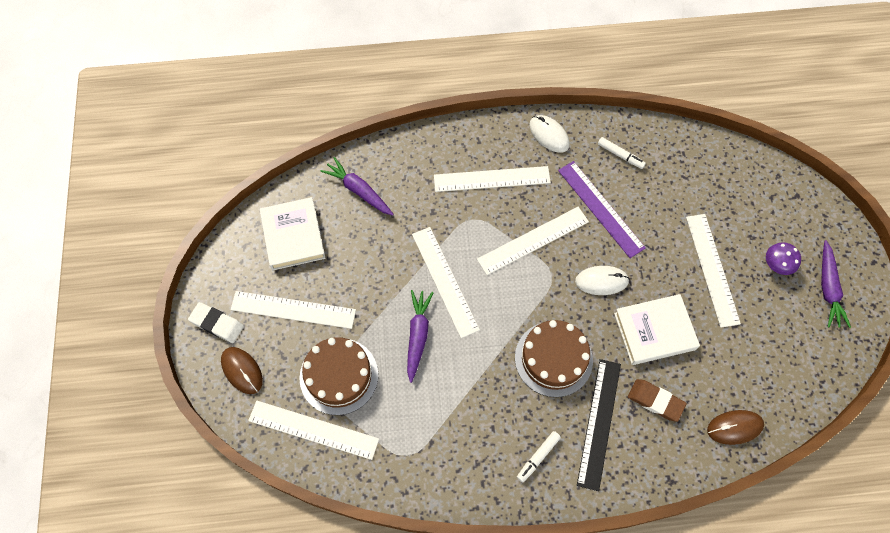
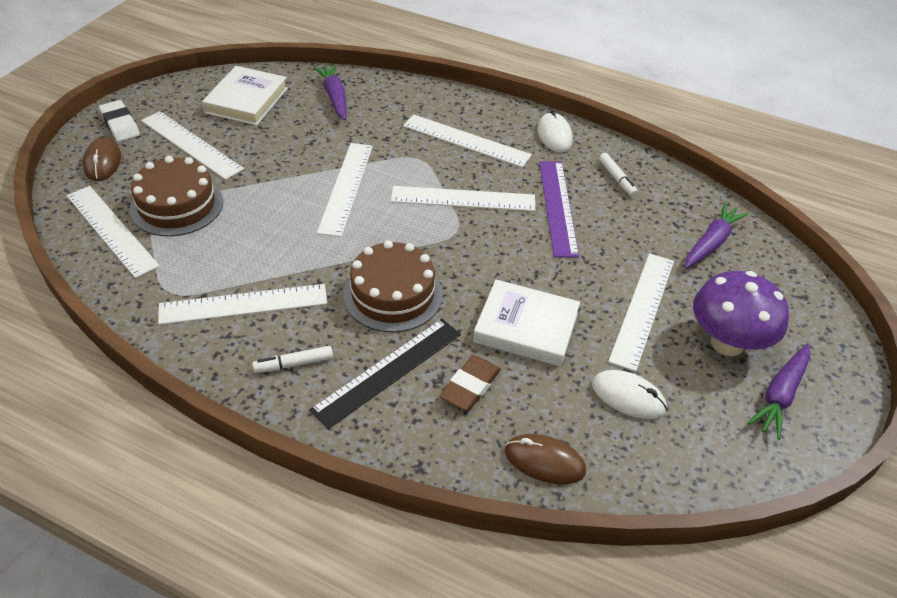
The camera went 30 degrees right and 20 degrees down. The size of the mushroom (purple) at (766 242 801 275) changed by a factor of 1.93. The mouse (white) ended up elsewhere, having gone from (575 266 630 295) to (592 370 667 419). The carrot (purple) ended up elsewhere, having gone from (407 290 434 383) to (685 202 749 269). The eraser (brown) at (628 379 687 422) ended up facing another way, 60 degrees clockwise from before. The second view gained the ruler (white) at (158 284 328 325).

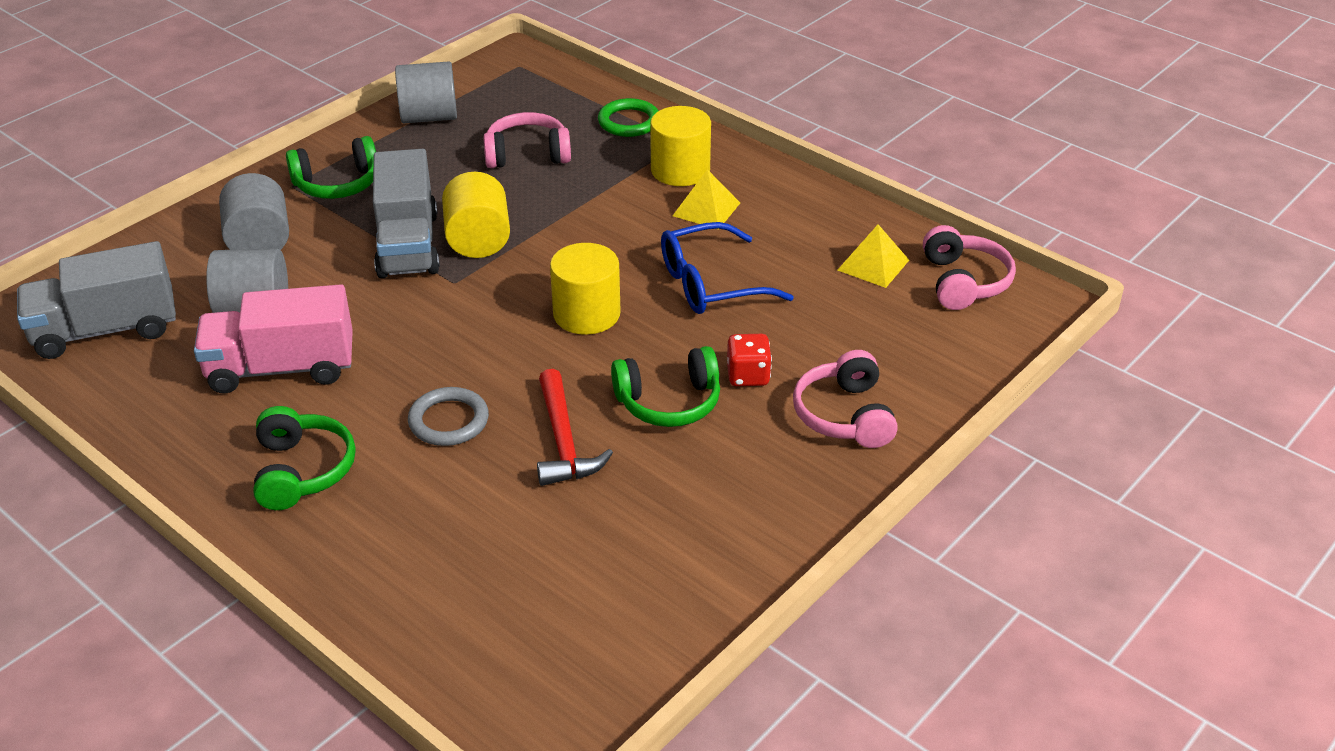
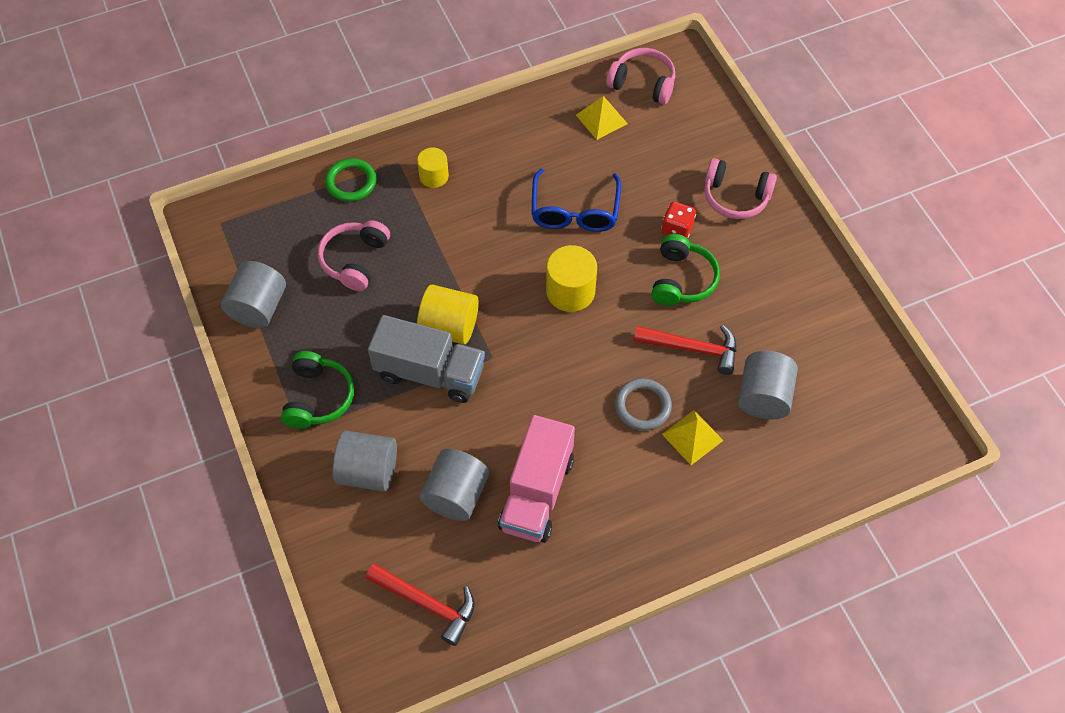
The camera went 65 degrees left and 20 degrees up. The size of the cylinder (yellow) at (650 106 711 186) changed by a factor of 0.63. The pyramid (yellow) ended up elsewhere, having gone from (673 169 740 230) to (662 410 724 465). Where the truck (grey) stood at (17 241 176 359), the hammer (red) came to stand at (366 564 475 646). The second view lost the headphones (green) at (253 406 356 510). The second view gained the cylinder (grey) at (738 351 798 419).

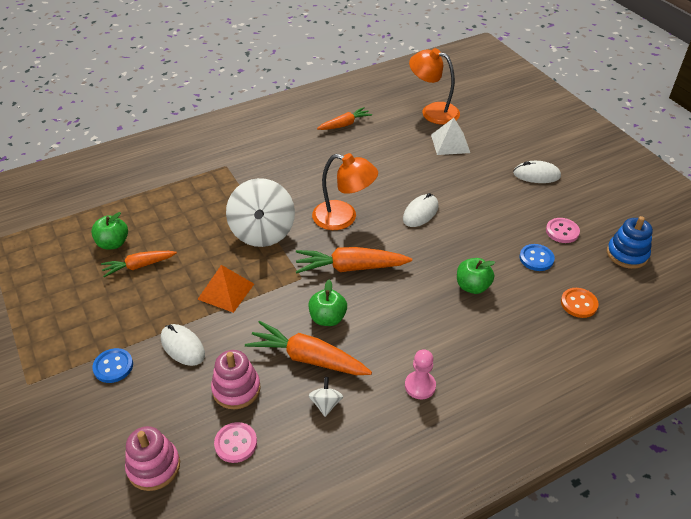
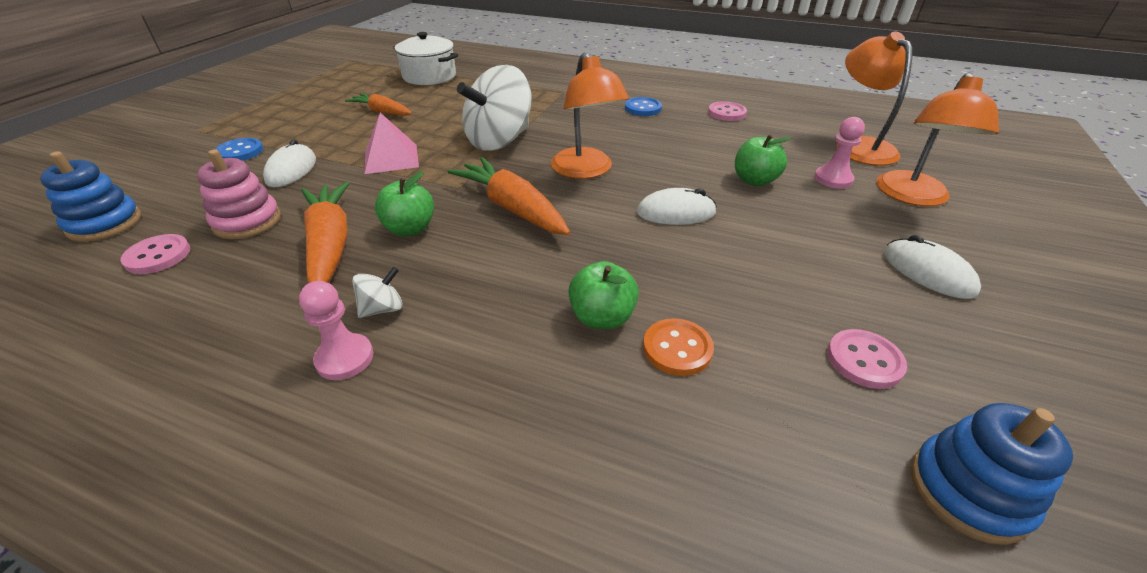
The camera went 50 degrees right and 5 degrees down. Where the carrot (orange) stood at (317 107 372 130), the button (pink) came to stand at (708 101 747 121). Where the pyramid (white) stood at (431 118 470 155), the pawn (pink) came to stand at (814 117 865 189). The apple (green) ended up elsewhere, having gone from (91 212 128 250) to (735 134 791 186). The button (blue) ended up elsewhere, having gone from (520 244 555 271) to (625 97 662 116). What was the pyramid (orange) at (197 265 254 313) turned into the pyramid (pink) at (364 113 419 174). The button (orange) ended up elsewhere, having gone from (561 288 599 318) to (643 318 714 376). The spinning top (white) ended up elsewhere, having gone from (309 377 343 417) to (352 267 402 318). What was the stacking toy (pink) at (125 426 180 491) turned into the stacking toy (blue) at (40 151 141 242). The second view gained the pot (white) at (393 32 458 85). The second view gained the lamp (orange) at (876 72 999 206).

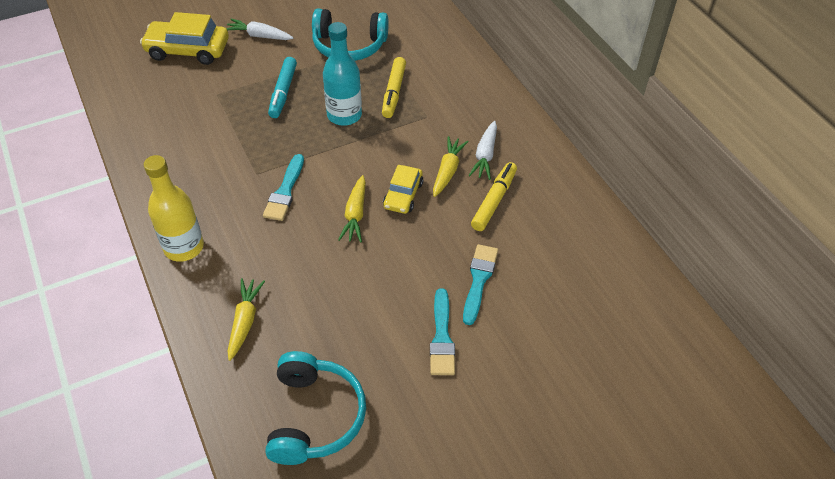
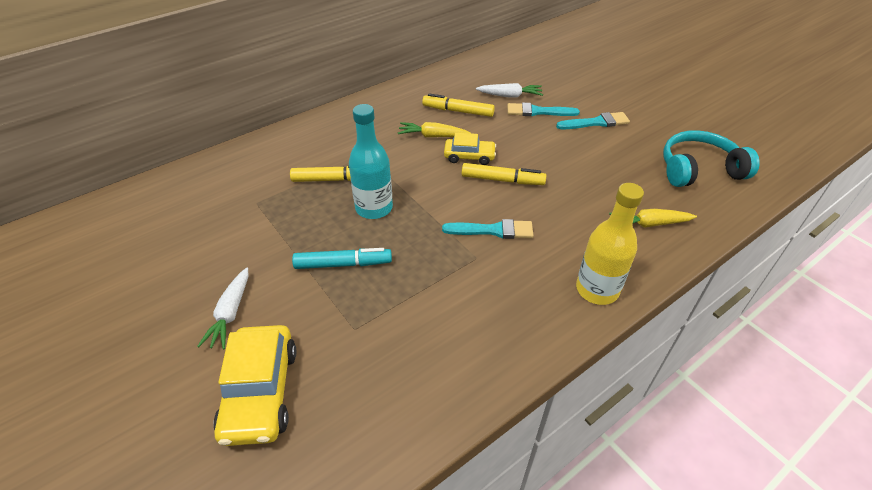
The camera went 100 degrees left and 5 degrees down. The second view lost the headphones (turquoise) at (312 9 389 61). The carrot (white) ended up elsewhere, having gone from (469 121 497 180) to (476 83 543 98). Where the carrot (yellow) stood at (338 175 366 242), the marker (yellow) came to stand at (462 163 546 185).

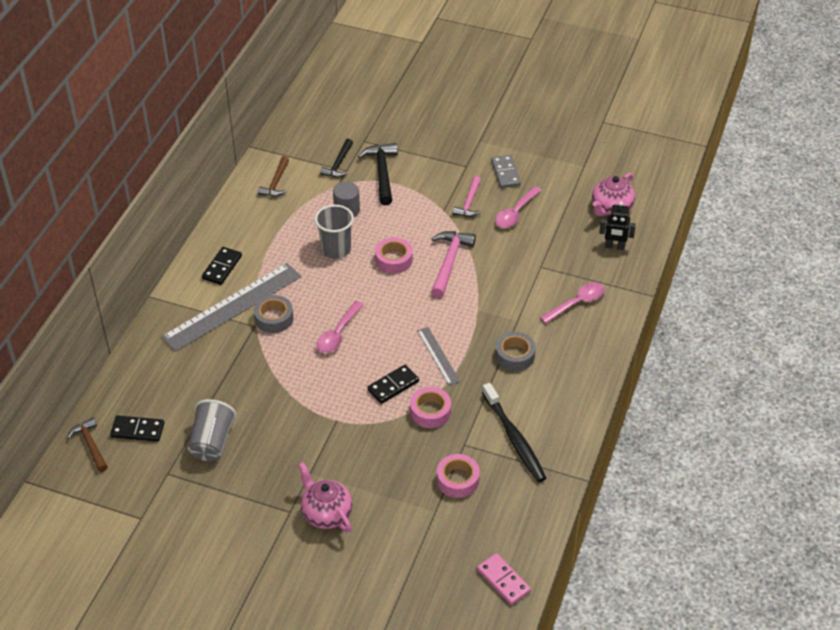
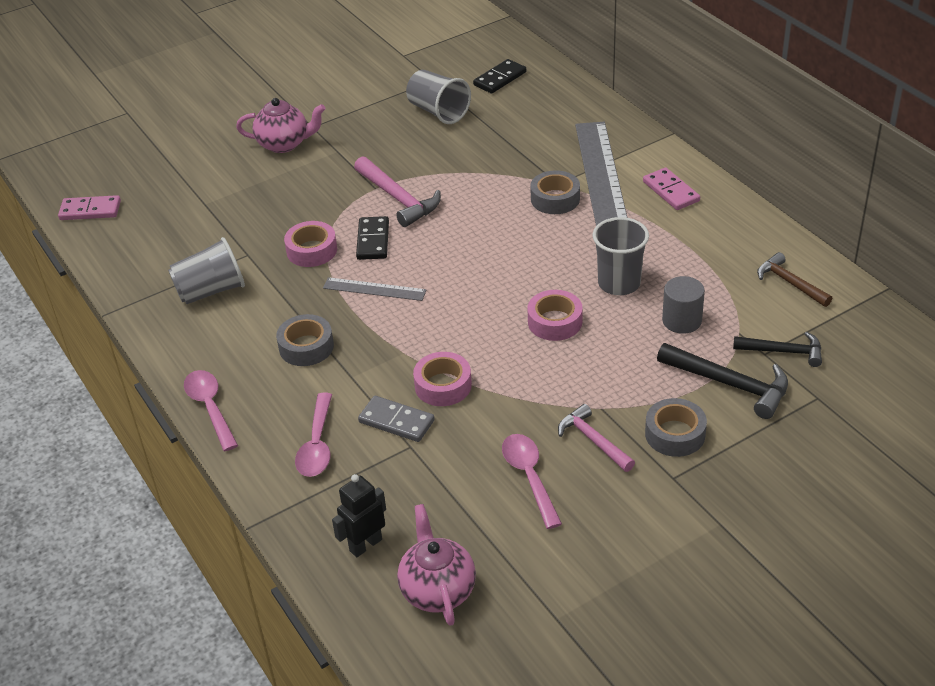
The camera went 130 degrees right and 5 degrees down. The hammer (black) at (320 139 353 177) ended up facing another way, 135 degrees clockwise from before. The domino (grey) ended up elsewhere, having gone from (491 155 521 188) to (358 396 435 442). The hammer (pink) ended up elsewhere, having gone from (431 231 476 298) to (354 156 441 227). What was the domino (black) at (202 247 242 285) turned into the domino (pink) at (643 168 700 210). The spoon (pink) ended up elsewhere, having gone from (317 301 364 353) to (184 370 238 451). Where the toothbrush (black) stood at (482 383 546 482), the cup (grey) came to stand at (168 237 245 304). The second view lost the hammer (brown) at (67 418 108 472). The tape (pink) ended up elsewhere, having gone from (437 454 480 498) to (413 352 472 406). The second view gained the tape (grey) at (645 398 707 457).

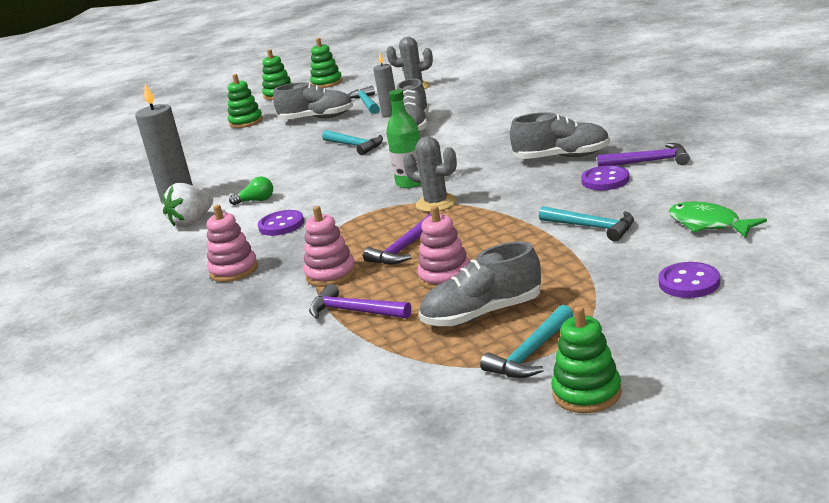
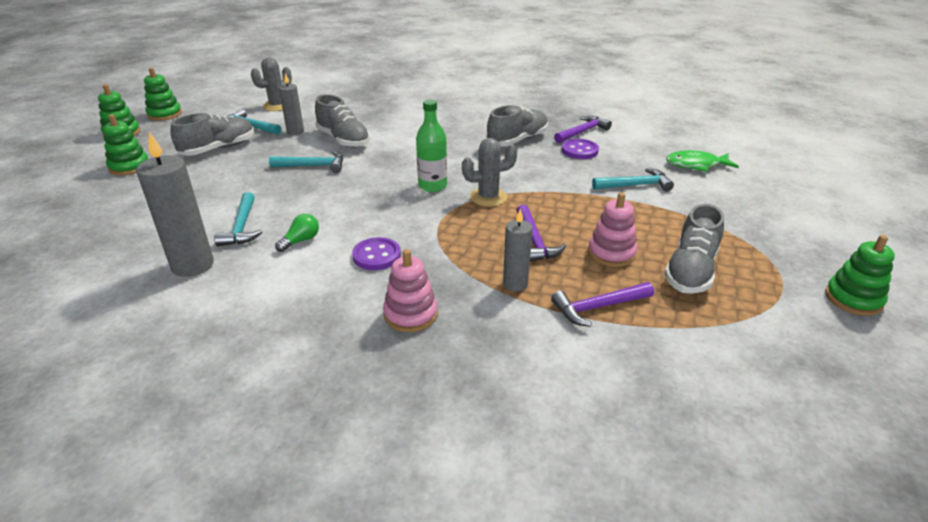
The camera went 50 degrees left and 10 degrees up. The second view lost the strawberry (white) at (162 183 213 227). Where the stacking toy (pink) stood at (304 206 356 287), the candle (grey) came to stand at (503 209 532 291). The second view lost the button (purple) at (658 262 720 298). The hammer (turquoise) ended up elsewhere, having gone from (480 305 574 378) to (214 192 263 246).

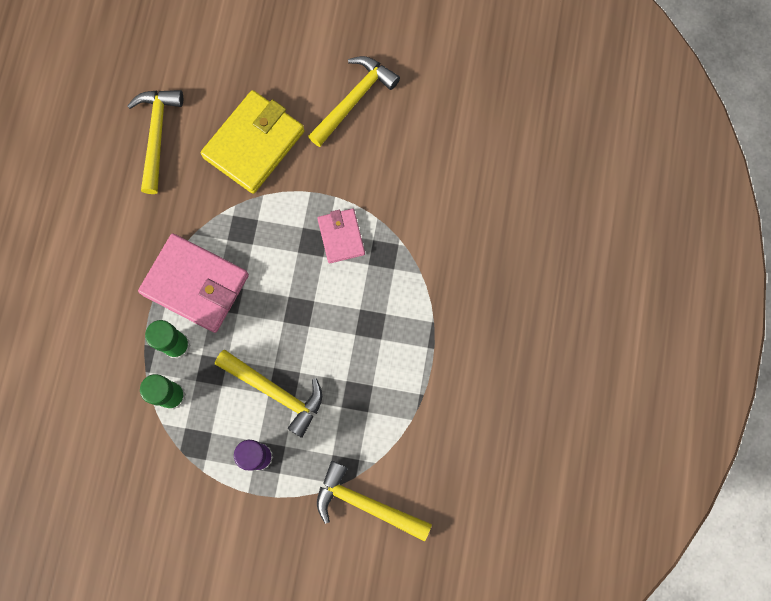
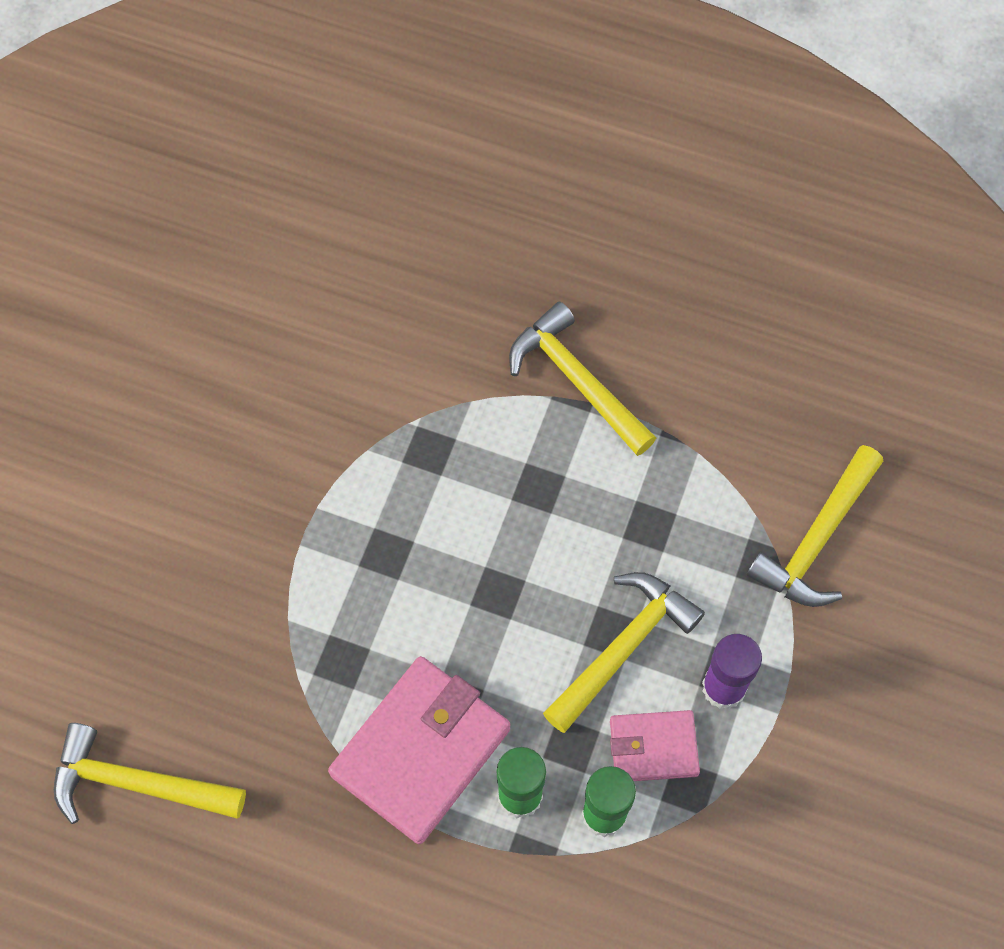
The camera went 80 degrees left and 10 degrees down. The hammer (yellow) ended up elsewhere, having gone from (308 56 400 147) to (509 302 656 456). The second view lost the wallet (yellow) at (201 90 305 194). The wallet (pink) ended up elsewhere, having gone from (317 209 365 263) to (610 710 700 781).

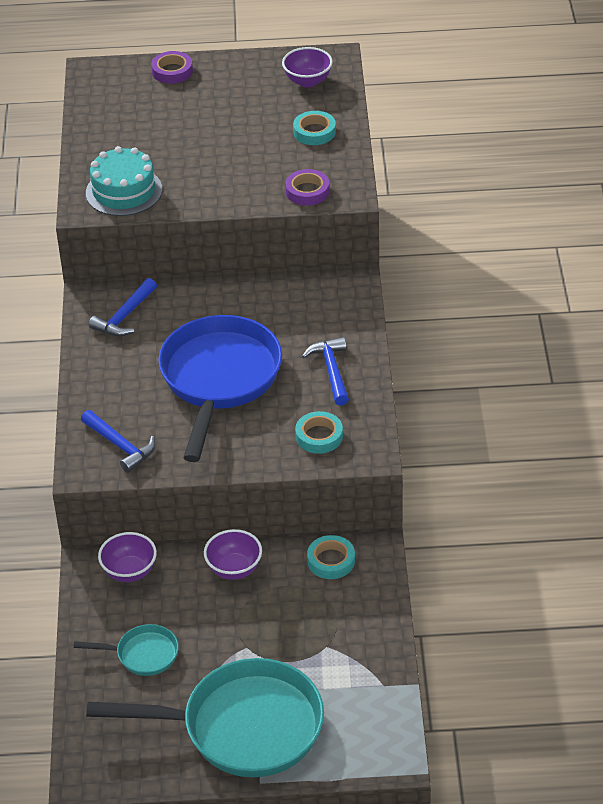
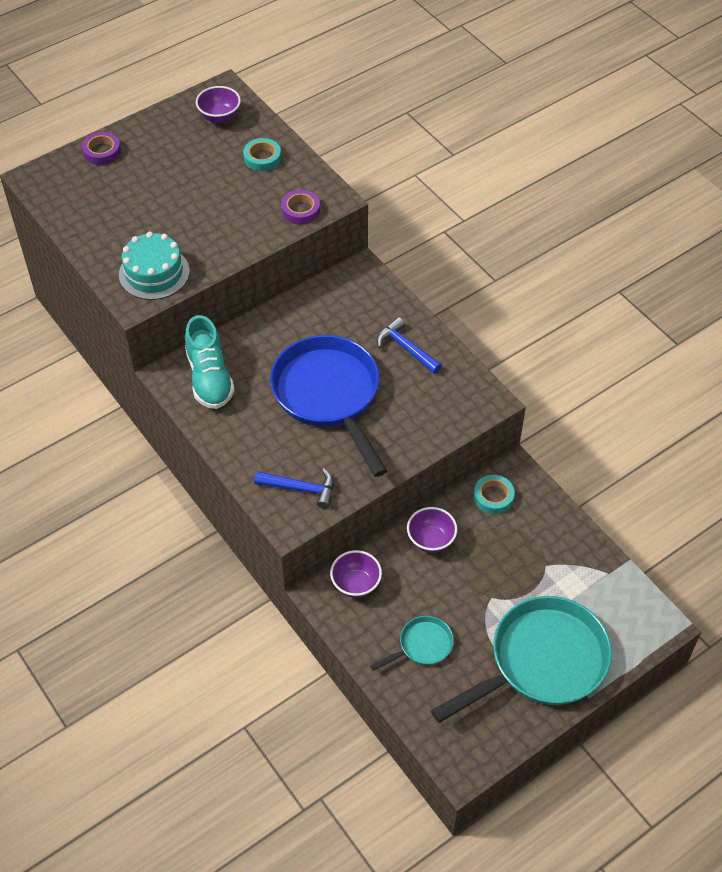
The camera went 35 degrees left and 10 degrees up. Where the hammer (blue) stood at (89 278 157 337), the shoe (turquoise) came to stand at (185 315 235 409). The second view lost the tape (turquoise) at (295 411 343 454).

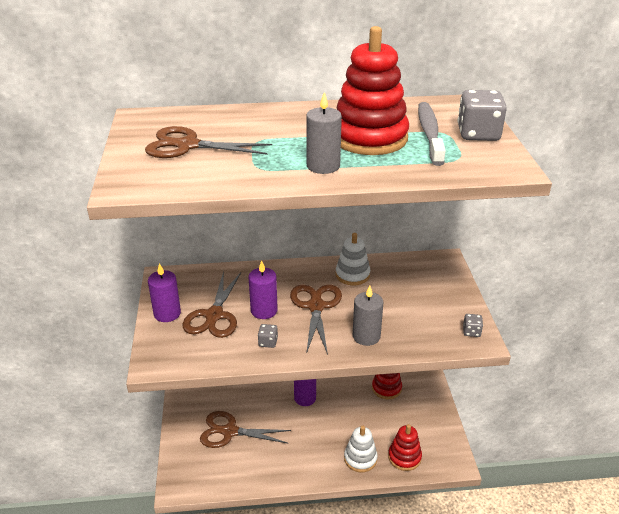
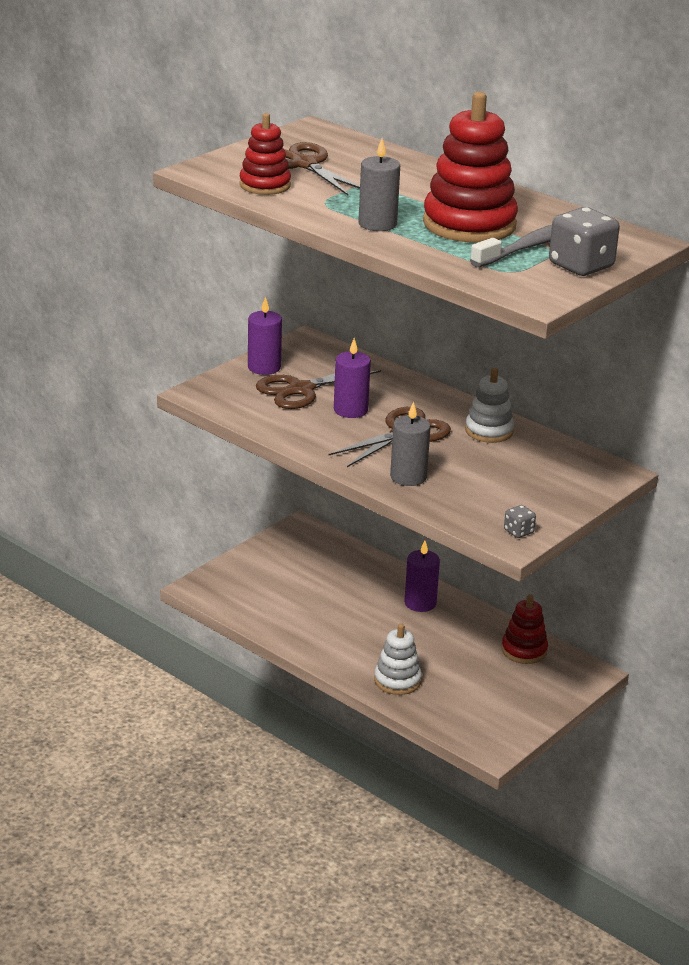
The camera went 45 degrees right and 5 degrees down. The second view lost the dice (grey) at (258 324 278 348). The second view lost the scissors (brown) at (200 411 291 448). The stacking toy (red) ended up elsewhere, having gone from (388 424 422 471) to (239 113 291 195).

